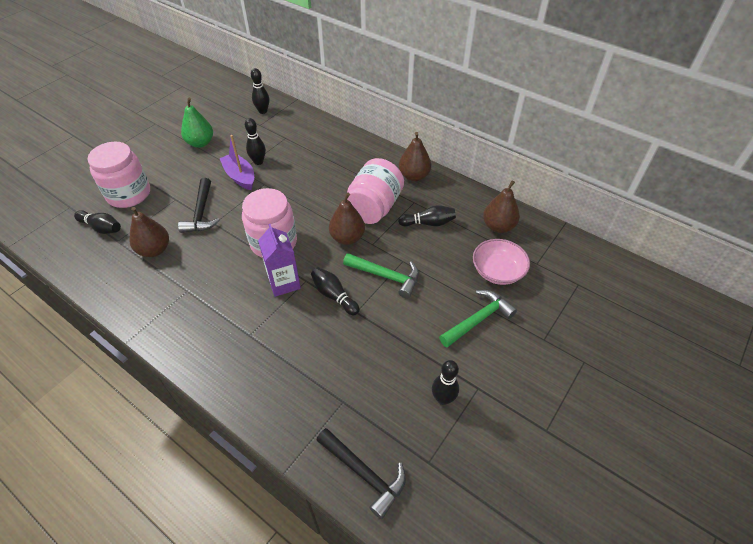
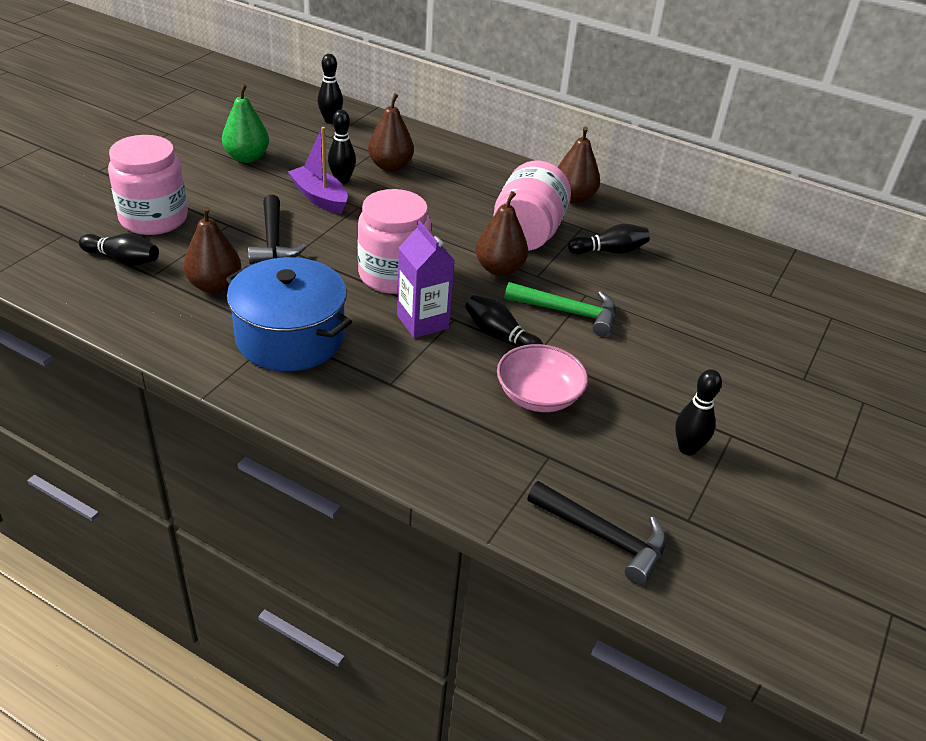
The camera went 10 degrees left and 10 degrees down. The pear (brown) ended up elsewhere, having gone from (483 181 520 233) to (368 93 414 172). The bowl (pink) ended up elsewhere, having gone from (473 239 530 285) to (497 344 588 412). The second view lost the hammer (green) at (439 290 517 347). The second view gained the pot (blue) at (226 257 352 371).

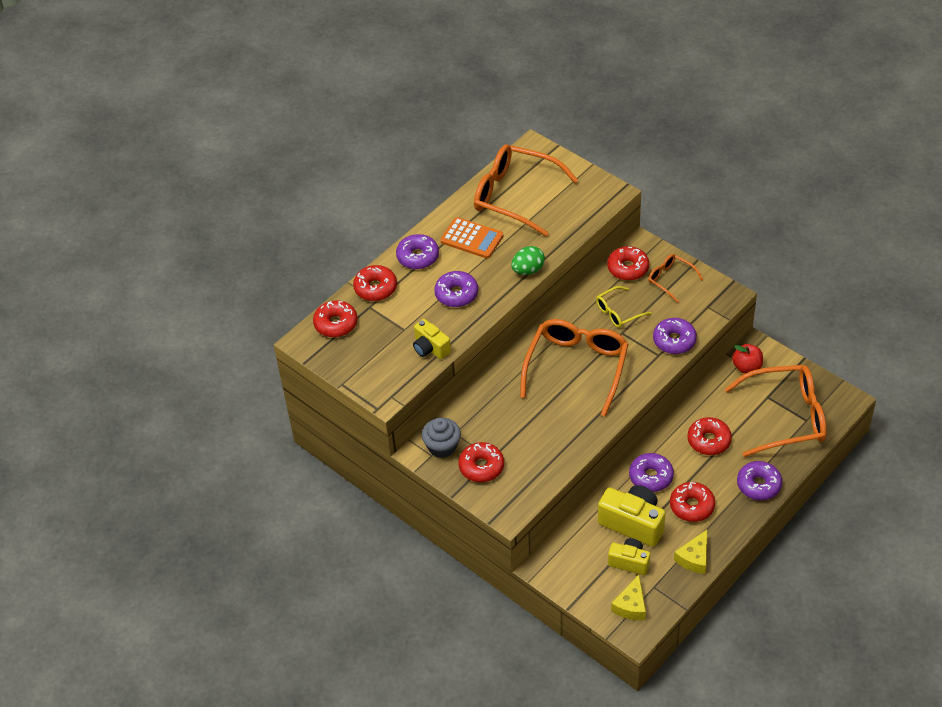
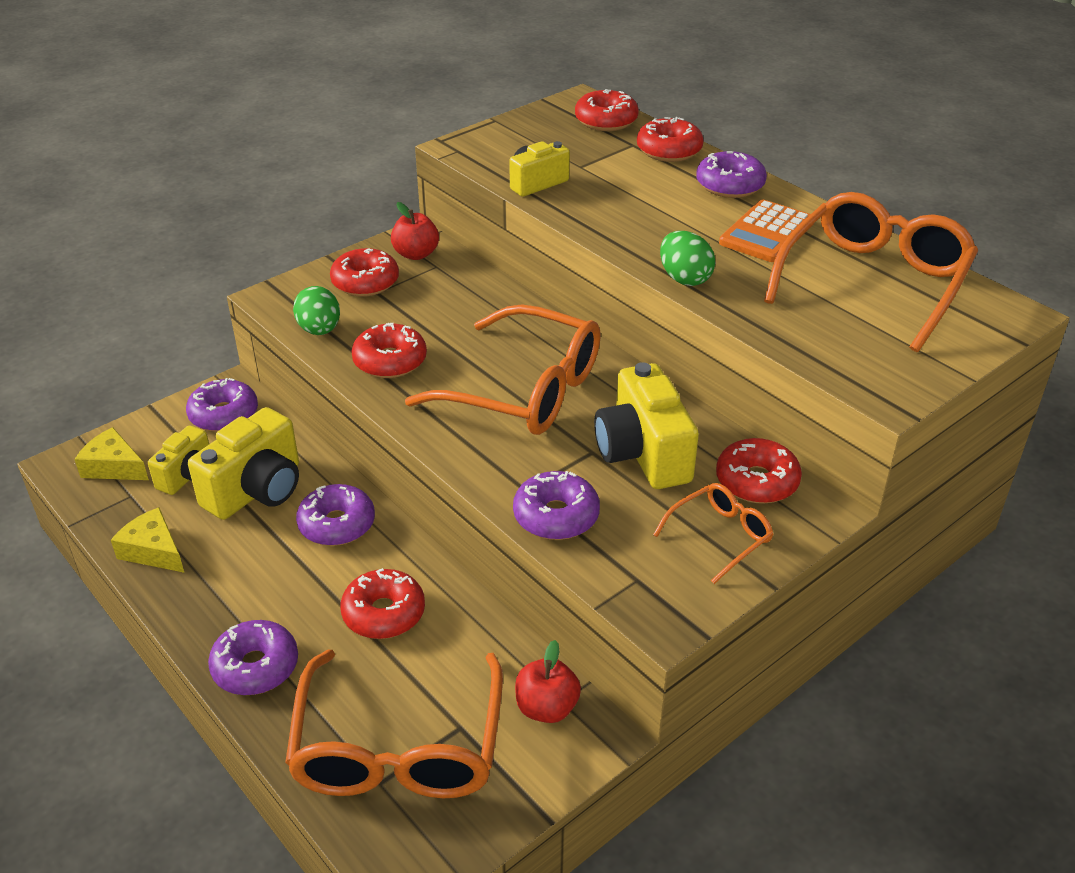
The camera went 95 degrees right and 10 degrees down. The donut (purple) ended up elsewhere, having gone from (434 271 478 307) to (186 378 258 432). Where the glasses (yellow) stood at (596 286 652 328), the camera (yellow) came to stand at (594 362 699 489). Where the cupcake (grey) stood at (422 418 461 458), the apple (red) came to stand at (391 202 439 260). The donut (red) ended up elsewhere, having gone from (670 482 715 522) to (351 323 427 378). The second view gained the egg (green) at (293 286 340 335).

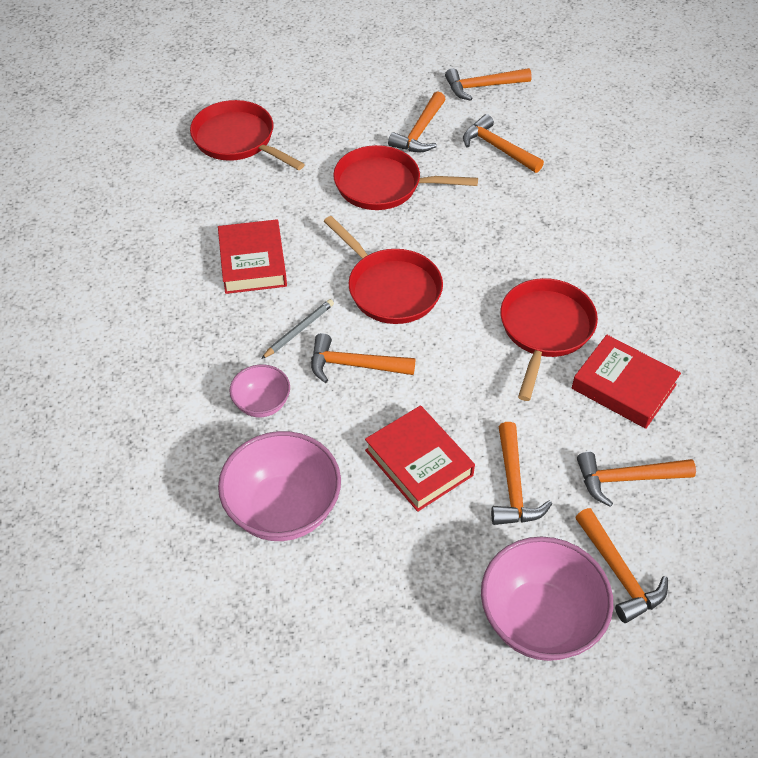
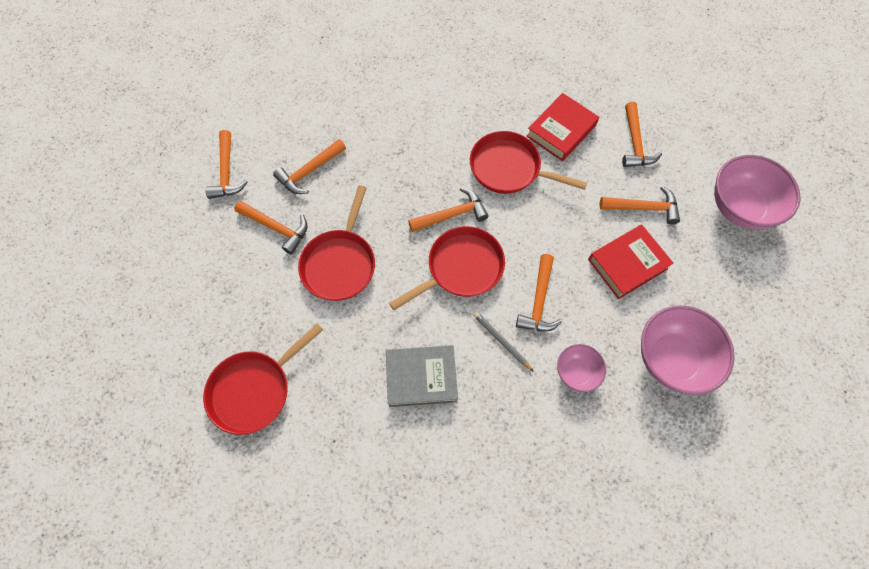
The camera went 85 degrees left and 15 degrees up. What was the book (red) at (218 219 287 294) turned into the book (grey) at (386 345 458 407). The hammer (orange) ended up elsewhere, having gone from (575 508 668 623) to (408 188 489 232).

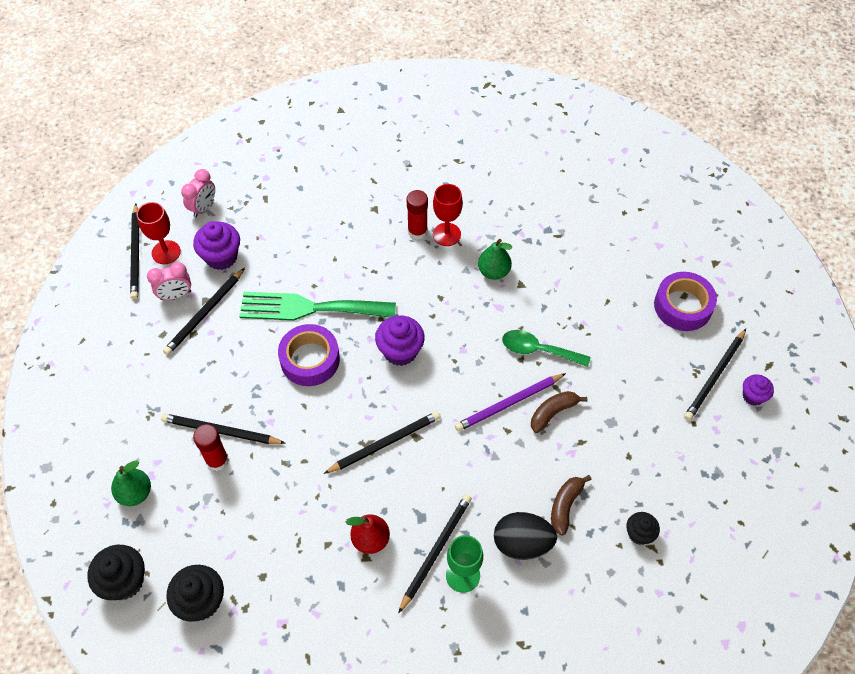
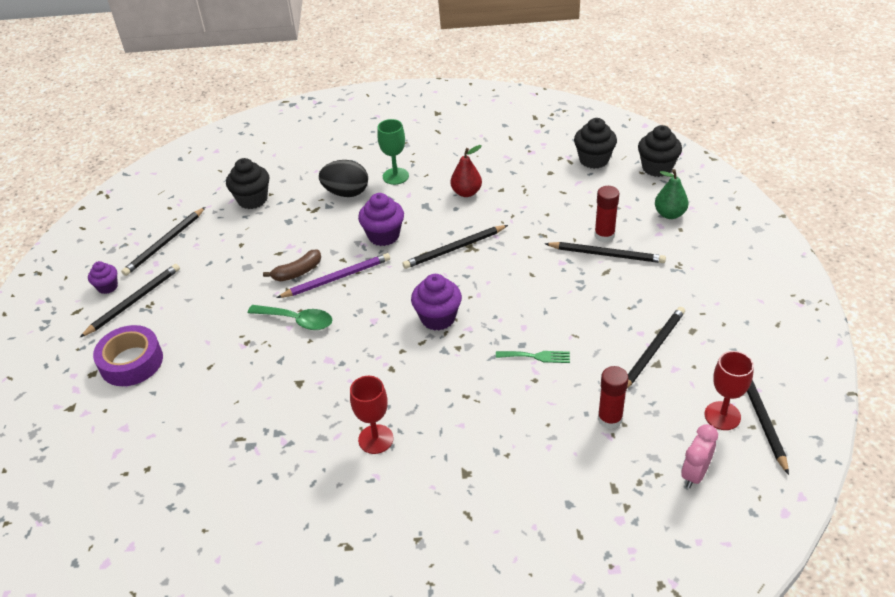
The camera went 175 degrees left and 15 degrees down. The glue stick (red) ended up elsewhere, having gone from (407 190 428 240) to (598 366 628 429). The cupcake (purple) ended up elsewhere, having gone from (193 221 240 270) to (358 193 404 246). The second view lost the pear (green) at (478 239 512 280). The second view lost the clock (pink) at (147 262 191 300). The size of the fork (green) at (239 292 396 321) changed by a factor of 0.43. The second view lost the tape (purple) at (278 324 340 386). The second view lost the banana (brown) at (551 475 592 536). The pencil (black) ended up elsewhere, having gone from (398 494 472 614) to (121 207 205 276). The size of the cupcake (black) at (626 512 660 545) changed by a factor of 1.64.

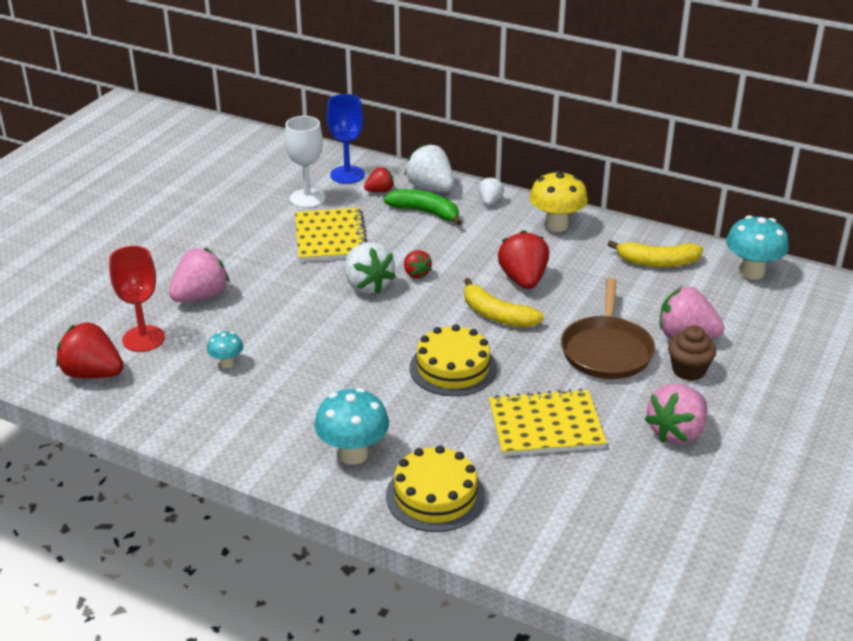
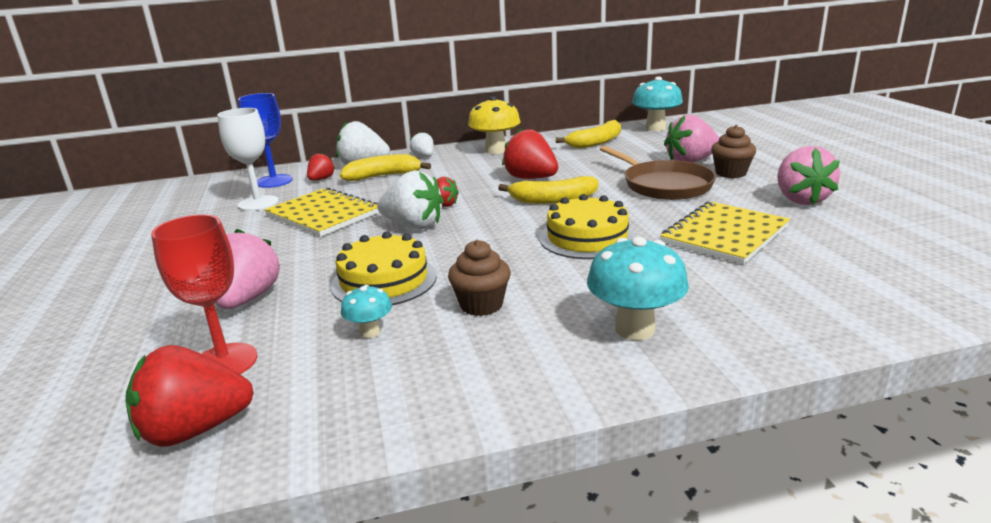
The camera went 40 degrees left and 10 degrees down. What was the banana (green) at (383 189 462 226) turned into the banana (yellow) at (340 154 431 181). The cake (yellow) ended up elsewhere, having gone from (386 445 485 532) to (331 231 437 305). The second view gained the cupcake (brown) at (448 240 511 316).

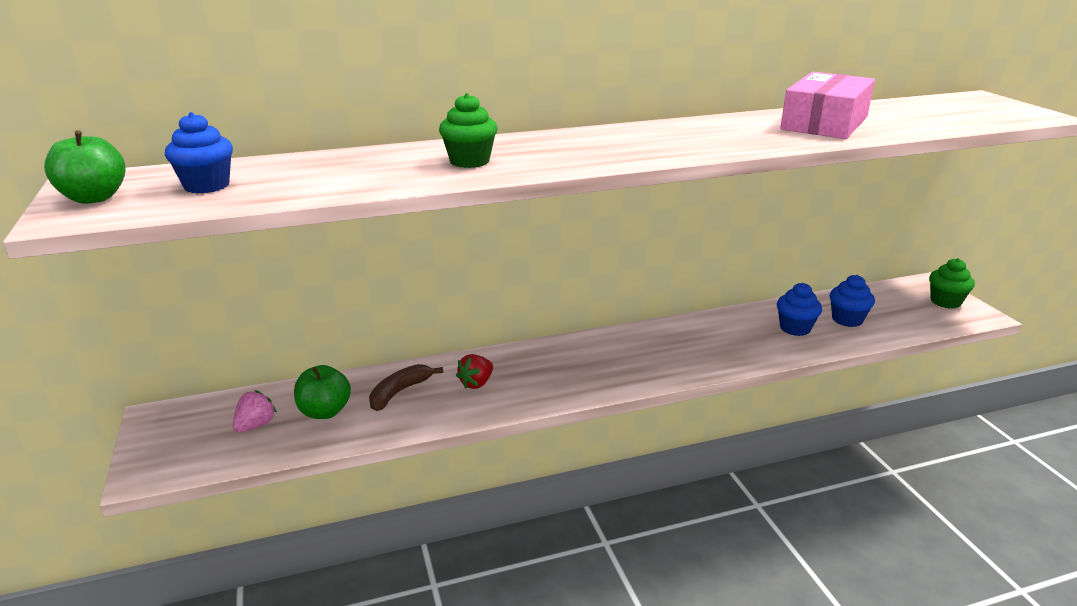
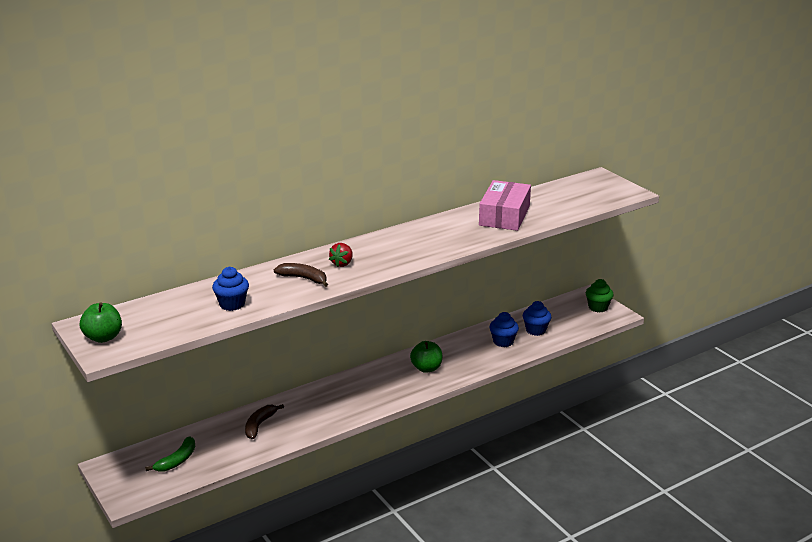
The camera went 15 degrees left and 0 degrees up. Where the cupcake (green) stood at (439 93 497 168), the banana (brown) came to stand at (274 263 328 287). The cupcake (blue) ended up elsewhere, having gone from (165 112 233 194) to (212 267 249 311). The strawberry (red) ended up elsewhere, having gone from (456 354 493 389) to (329 243 353 267). The apple (green) ended up elsewhere, having gone from (294 365 351 419) to (410 341 442 373). Where the strawberry (pink) stood at (233 390 277 433), the banana (green) came to stand at (145 436 195 472).

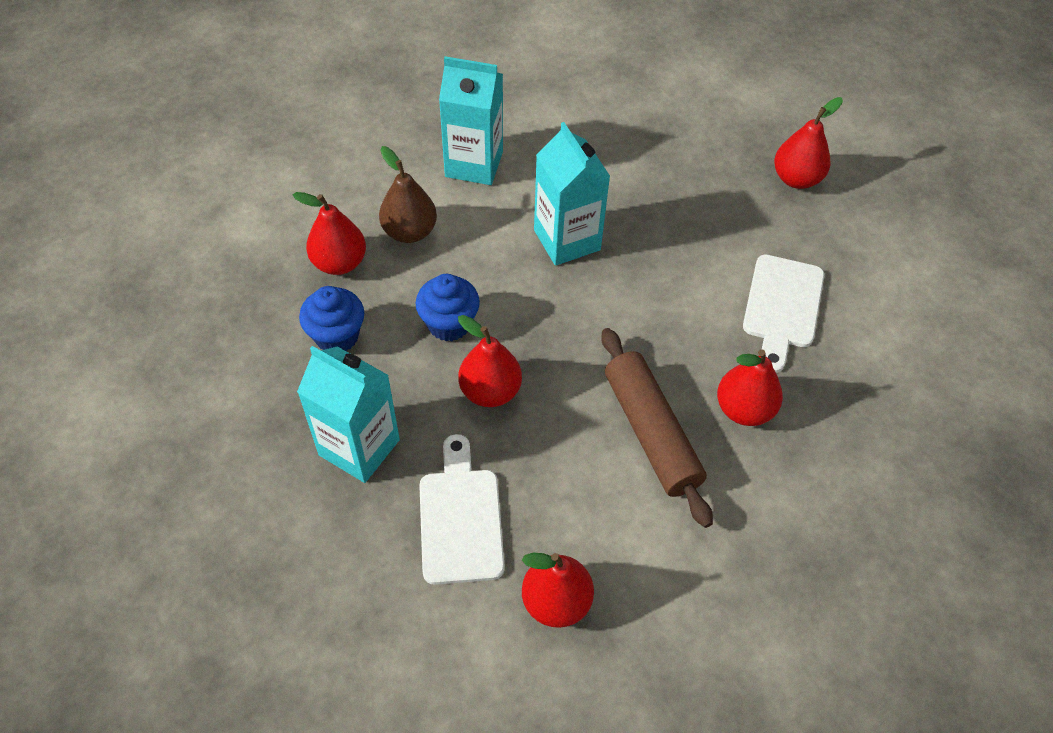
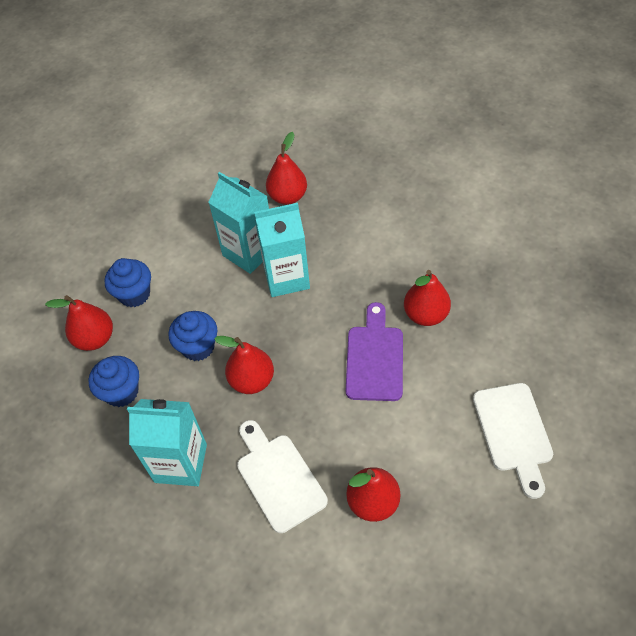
The camera went 20 degrees left and 0 degrees up. The carton (turquoise) ended up elsewhere, having gone from (439 56 503 185) to (254 203 310 297). The pear (red) ended up elsewhere, having gone from (774 97 843 189) to (266 132 307 205). Where the pear (brown) stood at (379 146 437 243), the cupcake (blue) came to stand at (105 258 151 307). The cutting board (white) ended up elsewhere, having gone from (743 254 824 373) to (473 383 553 499). Where the rolling pin (brown) stood at (601 328 713 528), the cutting board (purple) came to stand at (346 302 403 401).

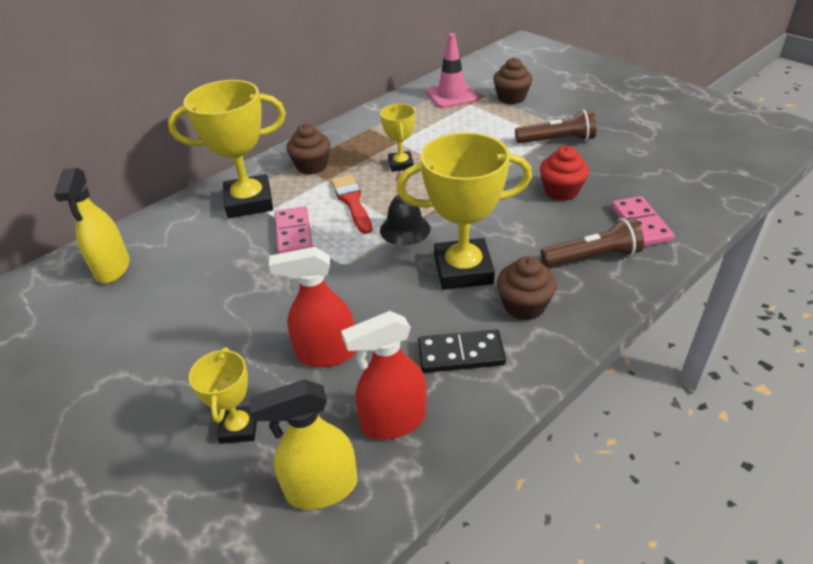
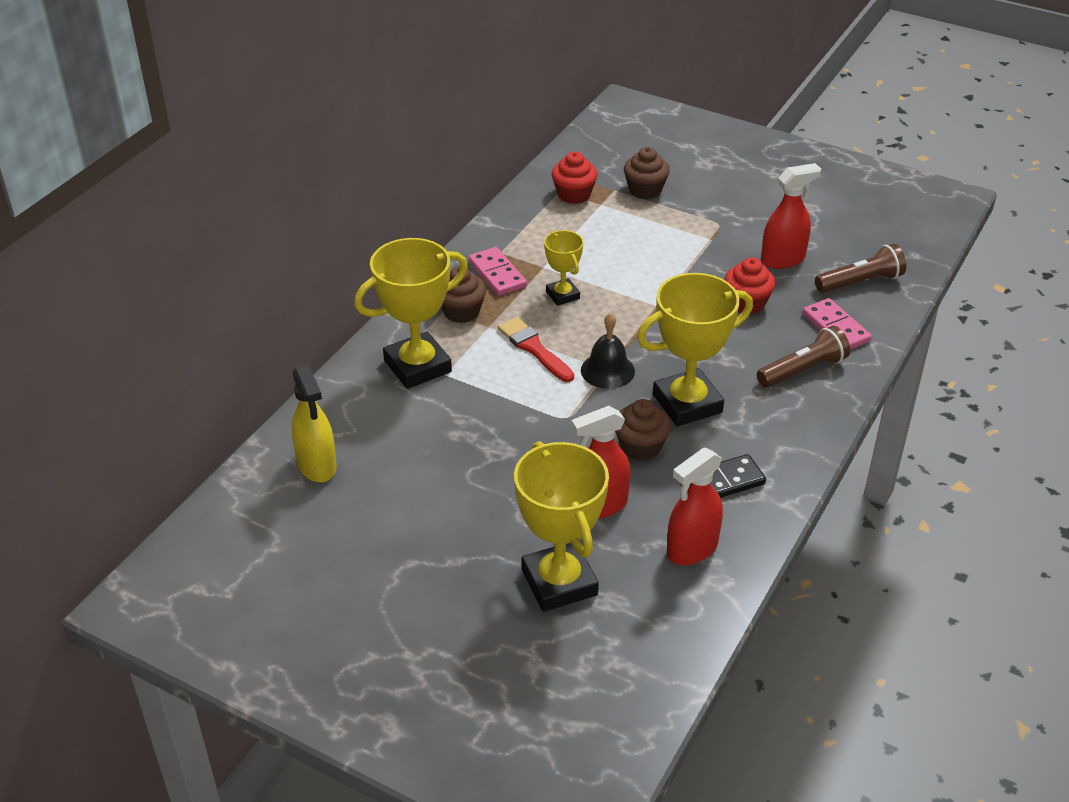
The camera went 20 degrees left and 0 degrees up. Where the traffic cone (pink) stood at (426 33 478 108), the cupcake (red) came to stand at (551 151 598 204). The flashlight (brown) ended up elsewhere, having gone from (515 109 596 143) to (815 244 906 293). The domino (pink) ended up elsewhere, having gone from (275 206 313 254) to (469 247 527 296). The cupcake (brown) ended up elsewhere, having gone from (497 256 557 321) to (615 399 671 461). The size of the trophy (yellow) at (189 347 257 444) changed by a factor of 1.87. The second view lost the spray bottle (yellow) at (249 379 358 510). The second view gained the spray bottle (red) at (761 163 821 269).

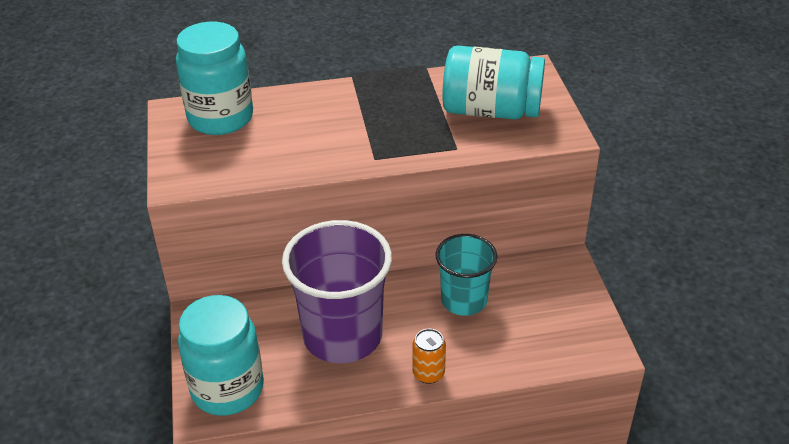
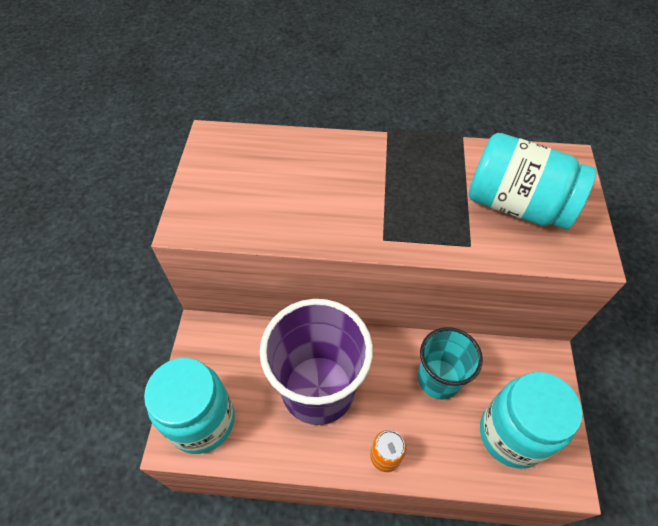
The camera went 15 degrees right and 15 degrees up. The jar (turquoise) ended up elsewhere, having gone from (176 22 253 135) to (480 372 582 469).

